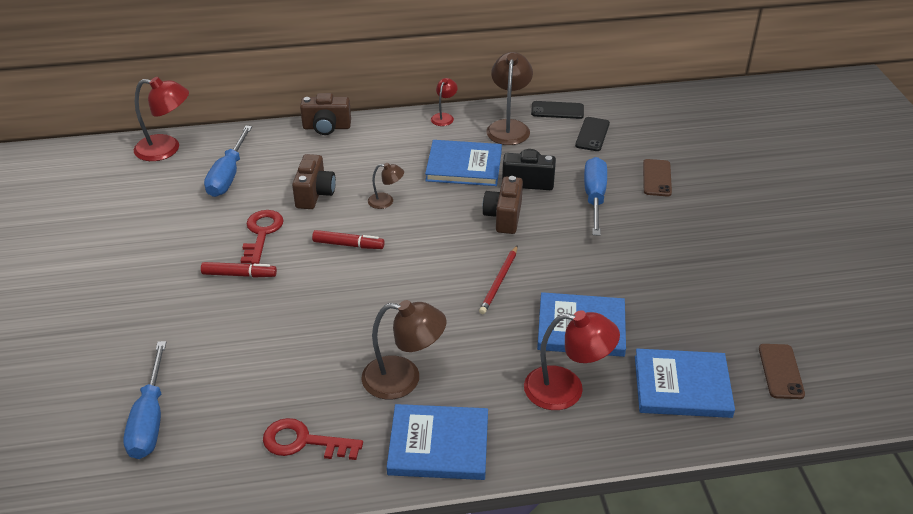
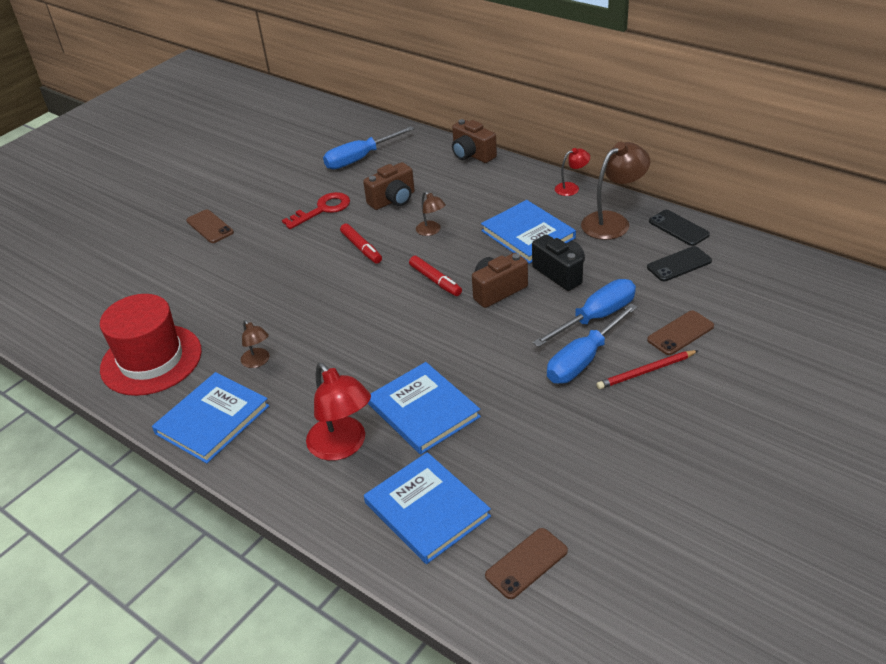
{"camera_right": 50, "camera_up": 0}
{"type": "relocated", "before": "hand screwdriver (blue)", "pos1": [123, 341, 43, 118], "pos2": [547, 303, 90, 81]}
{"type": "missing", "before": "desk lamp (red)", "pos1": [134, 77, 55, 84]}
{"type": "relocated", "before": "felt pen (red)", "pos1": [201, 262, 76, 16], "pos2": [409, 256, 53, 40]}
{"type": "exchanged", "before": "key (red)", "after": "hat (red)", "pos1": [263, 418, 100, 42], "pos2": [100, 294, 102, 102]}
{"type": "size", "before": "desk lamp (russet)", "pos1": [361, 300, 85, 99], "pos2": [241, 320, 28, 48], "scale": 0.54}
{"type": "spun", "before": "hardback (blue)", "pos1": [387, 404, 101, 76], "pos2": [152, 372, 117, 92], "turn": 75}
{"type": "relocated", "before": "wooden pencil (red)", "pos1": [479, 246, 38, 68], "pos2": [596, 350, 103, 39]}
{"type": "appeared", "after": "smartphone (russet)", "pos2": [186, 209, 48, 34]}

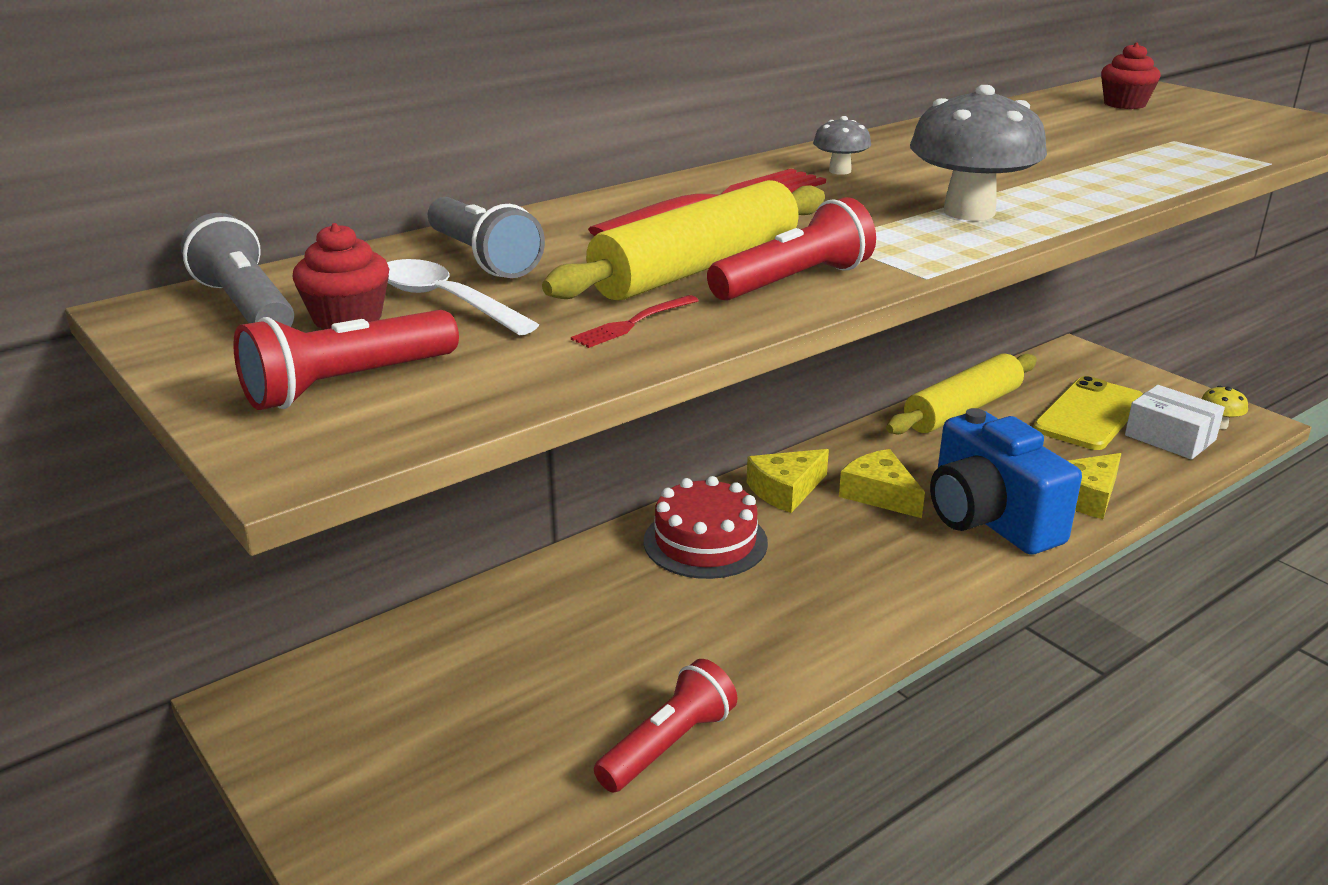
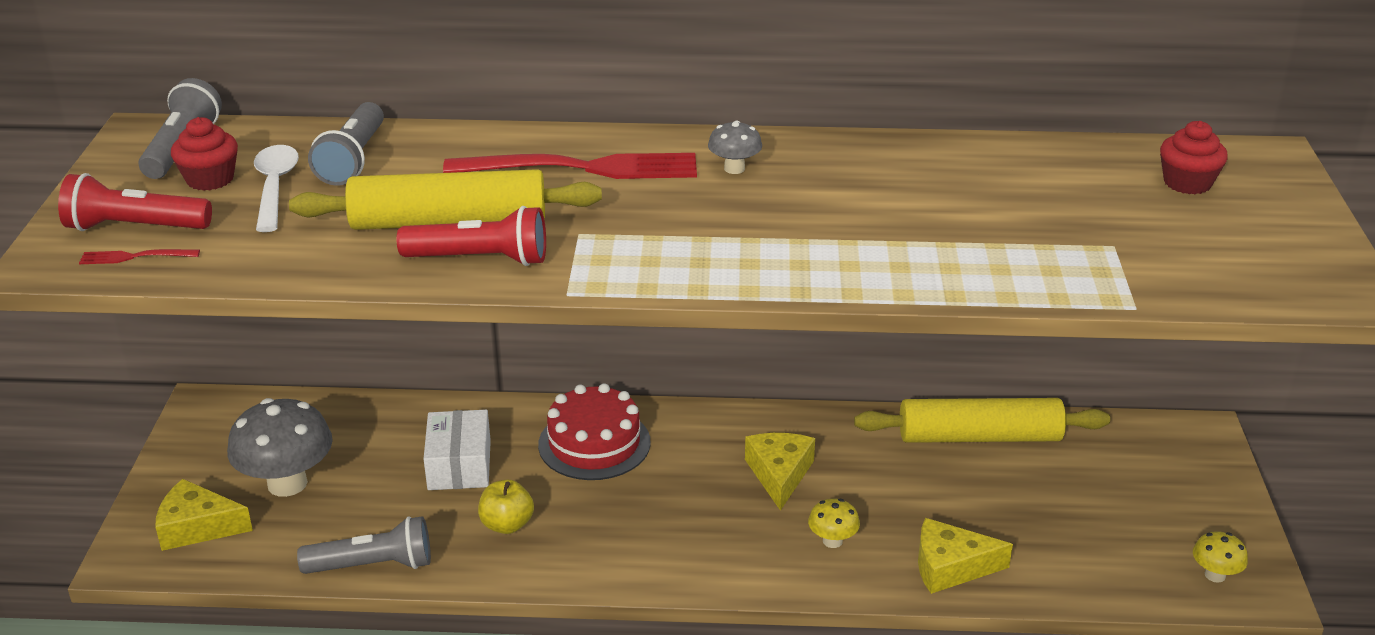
{"camera_right": 40, "camera_up": 5}
{"type": "relocated", "before": "dinner fork (red)", "pos1": [571, 295, 128, 53], "pos2": [79, 249, 121, 15]}
{"type": "colour", "before": "torch (red)", "after": "torch (gray)", "pos1": [594, 659, 143, 134], "pos2": [297, 516, 134, 58]}
{"type": "relocated", "before": "piece of cheese (golden)", "pos1": [747, 449, 82, 64], "pos2": [155, 479, 98, 72]}
{"type": "relocated", "before": "toadstool (gray)", "pos1": [910, 85, 137, 136], "pos2": [227, 398, 106, 99]}
{"type": "exchanged", "before": "compact camera (blue)", "after": "toadstool (golden)", "pos1": [930, 408, 152, 147], "pos2": [808, 498, 52, 50]}
{"type": "missing", "before": "smartphone (golden)", "pos1": [1033, 376, 110, 74]}
{"type": "relocated", "before": "box (white)", "pos1": [1125, 385, 100, 74], "pos2": [424, 410, 67, 80]}
{"type": "appeared", "after": "apple (golden)", "pos2": [478, 480, 56, 54]}

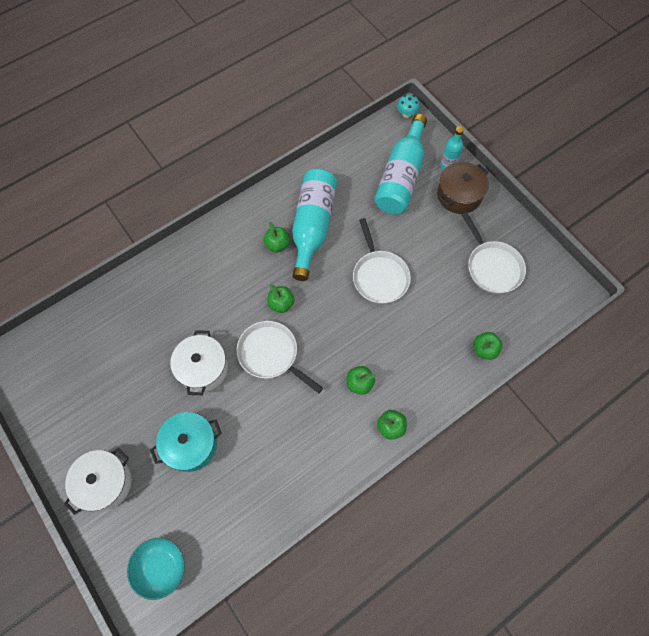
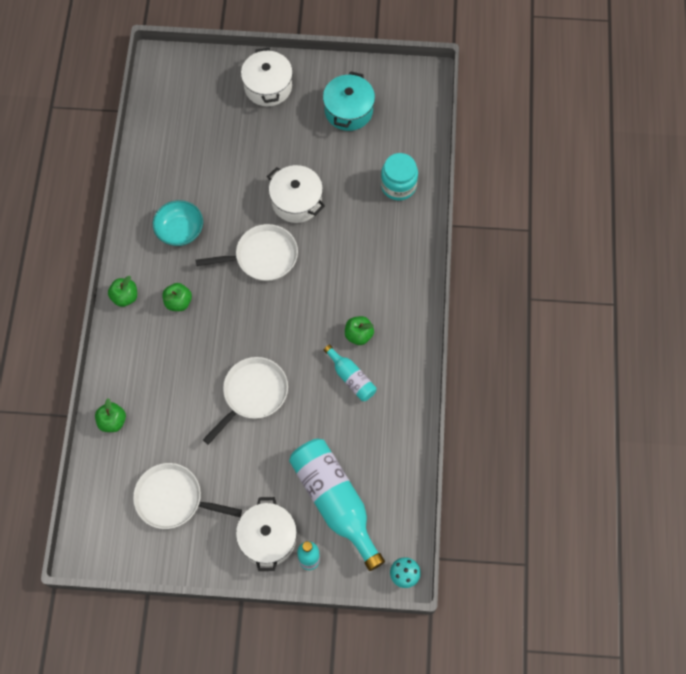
{"camera_right": 130, "camera_up": 0}
{"type": "relocated", "before": "serving bowl (aqua)", "pos1": [127, 538, 58, 62], "pos2": [153, 200, 50, 46]}
{"type": "relocated", "before": "stockpot (aqua)", "pos1": [150, 412, 72, 60], "pos2": [323, 71, 52, 60]}
{"type": "missing", "before": "apple (green)", "pos1": [267, 284, 28, 29]}
{"type": "size", "before": "bottle (aqua)", "pos1": [292, 169, 45, 112], "pos2": [324, 345, 53, 56], "scale": 0.51}
{"type": "spun", "before": "frying pan (white)", "pos1": [353, 218, 58, 86], "pos2": [203, 357, 85, 88], "turn": 105}
{"type": "colour", "before": "stockpot (russet)", "after": "stockpot (white)", "pos1": [437, 162, 52, 52], "pos2": [236, 497, 61, 74]}
{"type": "appeared", "after": "preserve jar (aqua)", "pos2": [381, 153, 37, 48]}

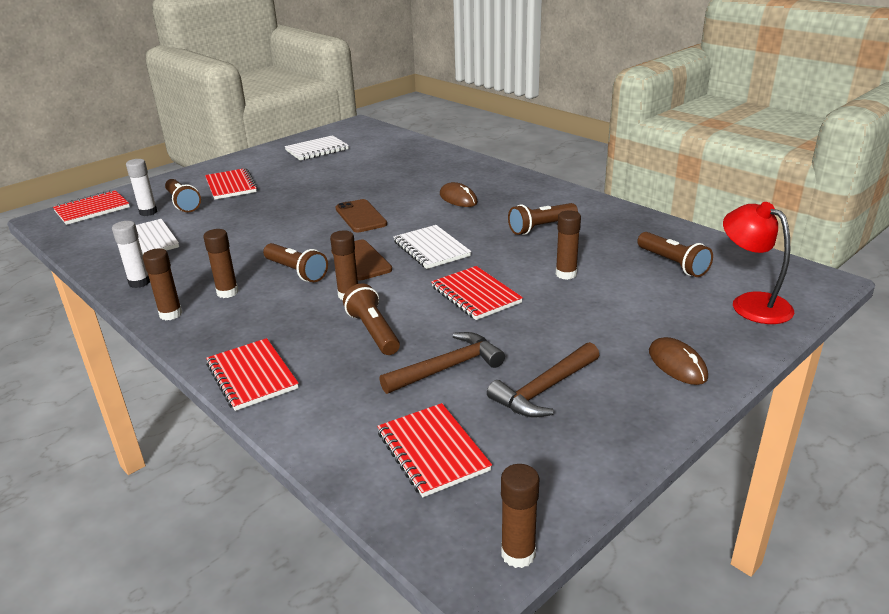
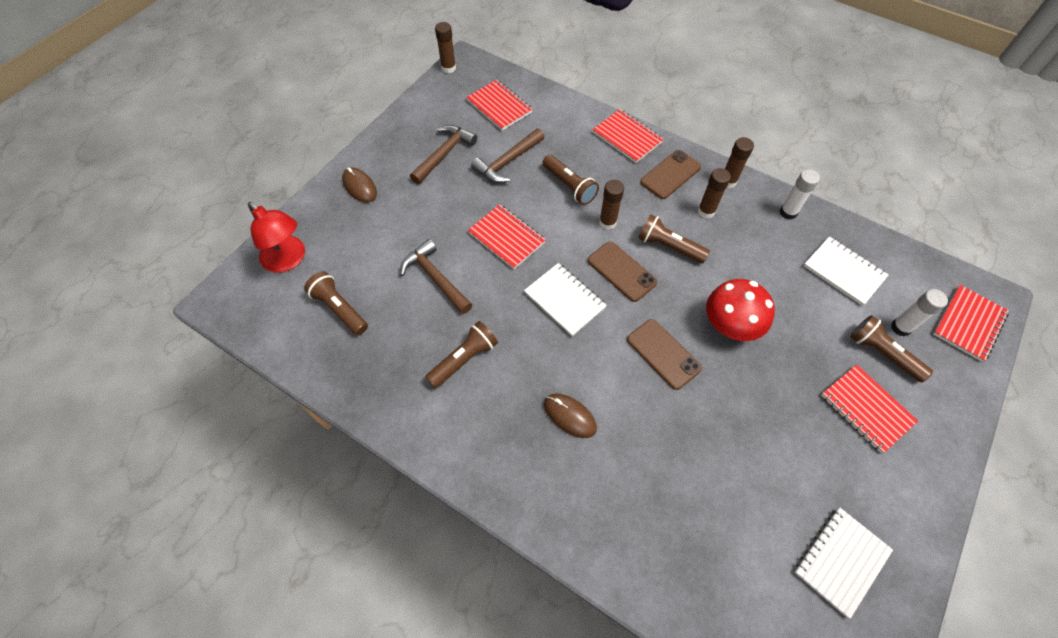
{"camera_right": 165, "camera_up": 30}
{"type": "exchanged", "before": "glue stick (russet)", "after": "hammer (russet)", "pos1": [556, 211, 25, 69], "pos2": [400, 239, 72, 75]}
{"type": "appeared", "after": "smartphone (russet)", "pos2": [640, 150, 61, 49]}
{"type": "appeared", "after": "toadstool (red)", "pos2": [706, 279, 69, 62]}

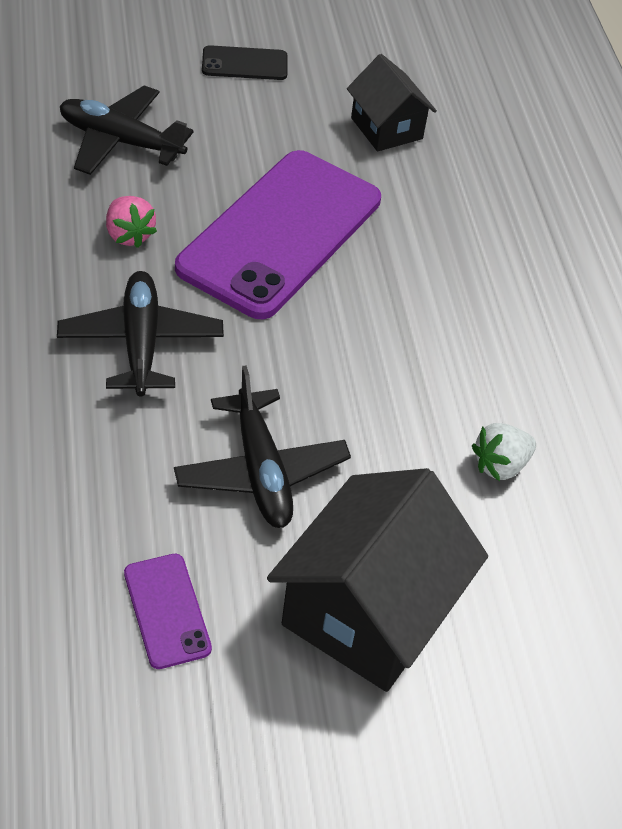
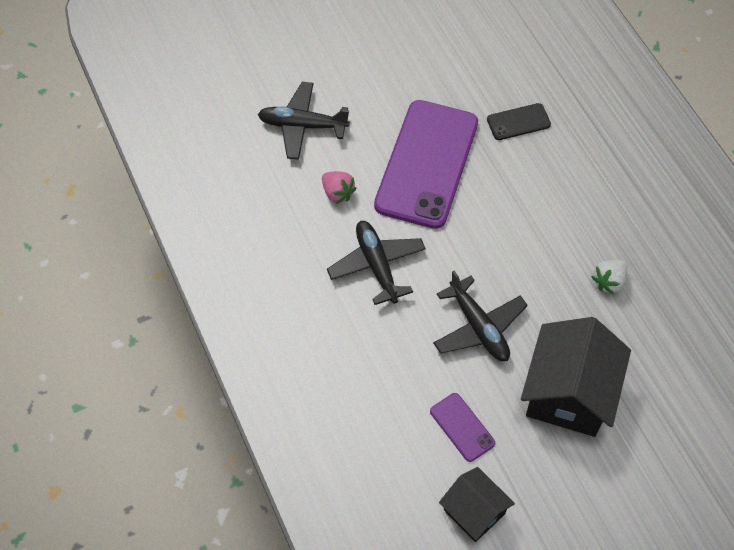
{"camera_right": -10, "camera_up": 10}
{"type": "relocated", "before": "smartphone (jet-black)", "pos1": [202, 45, 85, 35], "pos2": [487, 103, 64, 37]}
{"type": "relocated", "before": "cottage (jet-black)", "pos1": [347, 54, 90, 97], "pos2": [439, 467, 76, 75]}

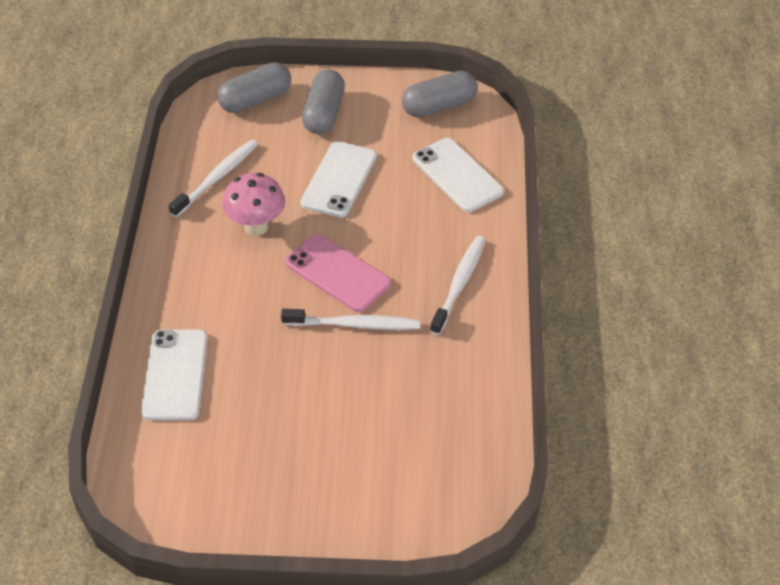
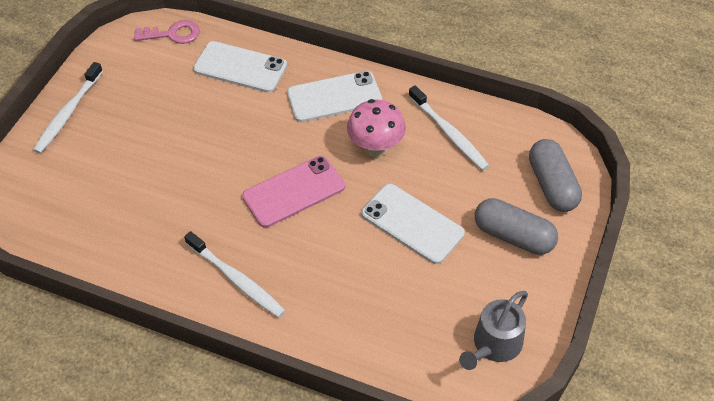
{"camera_right": 110, "camera_up": 5}
{"type": "relocated", "before": "dental brush (white)", "pos1": [281, 309, 139, 21], "pos2": [33, 62, 70, 92]}
{"type": "exchanged", "before": "capsule (gray)", "after": "watering pot (gray)", "pos1": [402, 71, 75, 46], "pos2": [459, 291, 69, 79]}
{"type": "relocated", "before": "smartphone (white)", "pos1": [412, 138, 92, 74], "pos2": [287, 71, 95, 51]}
{"type": "appeared", "after": "key (rose-pink)", "pos2": [134, 20, 66, 24]}

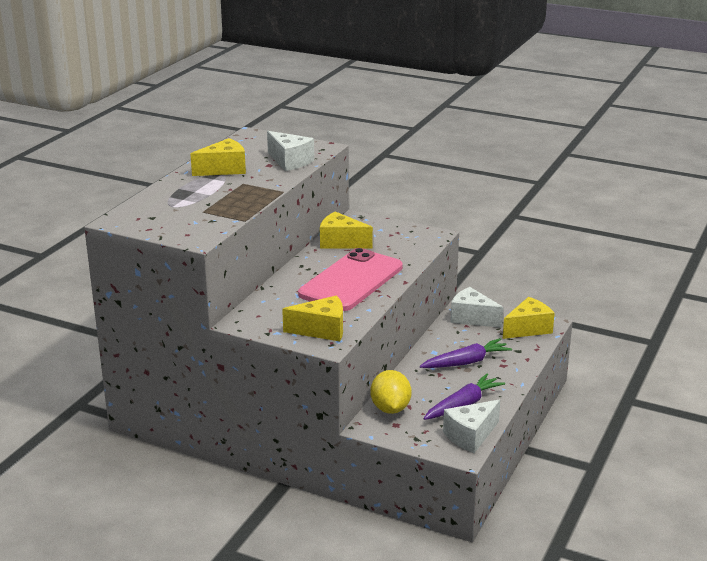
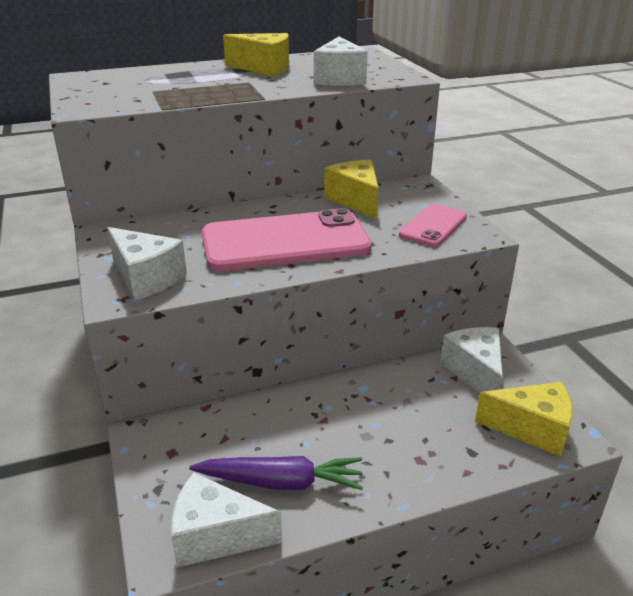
{"camera_right": 45, "camera_up": 5}
{"type": "colour", "before": "piece of cheese (golden)", "after": "piece of cheese (white)", "pos1": [282, 295, 61, 46], "pos2": [107, 227, 80, 74]}
{"type": "missing", "before": "citrus fruit (golden)", "pos1": [371, 370, 41, 44]}
{"type": "missing", "before": "root vegetable (purple)", "pos1": [420, 338, 92, 30]}
{"type": "appeared", "after": "smartphone (rose-pink)", "pos2": [399, 204, 68, 42]}

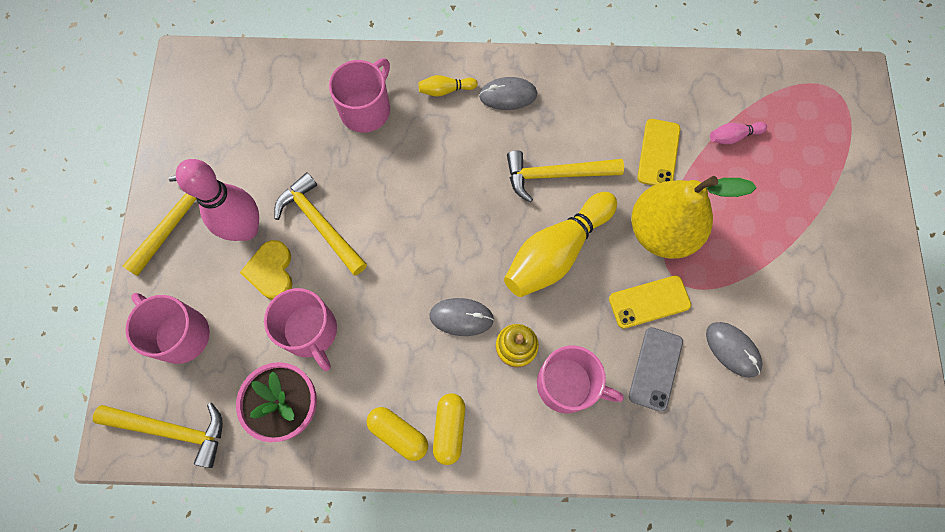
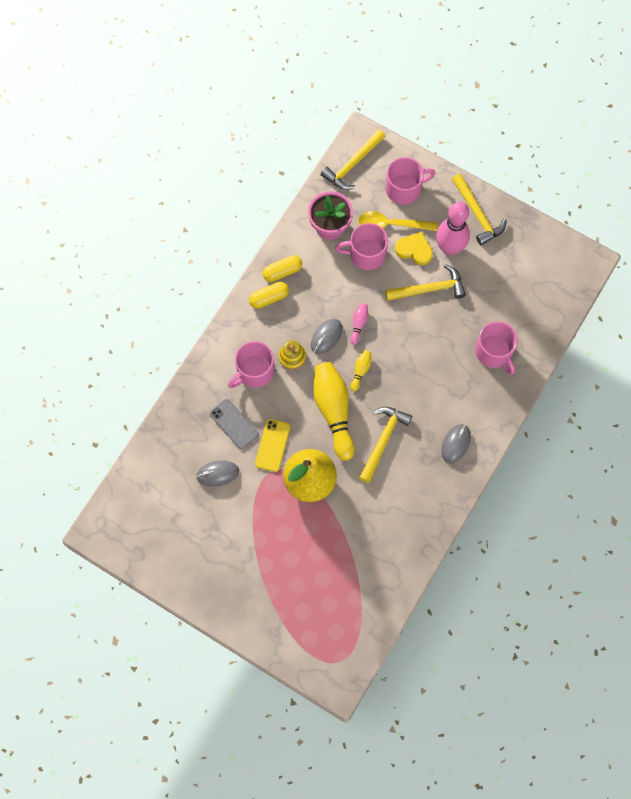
{"camera_right": 120, "camera_up": 0}
{"type": "relocated", "before": "skittle (golden)", "pos1": [419, 75, 59, 22], "pos2": [350, 350, 21, 41]}
{"type": "spun", "before": "capsule (golden)", "pos1": [433, 393, 32, 72], "pos2": [249, 282, 40, 27], "turn": -60}
{"type": "missing", "before": "smartphone (golden)", "pos1": [637, 119, 43, 67]}
{"type": "relocated", "before": "skittle (rose-pink)", "pos1": [710, 122, 57, 22], "pos2": [350, 303, 18, 42]}
{"type": "appeared", "after": "teaspoon (golden)", "pos2": [358, 211, 80, 20]}

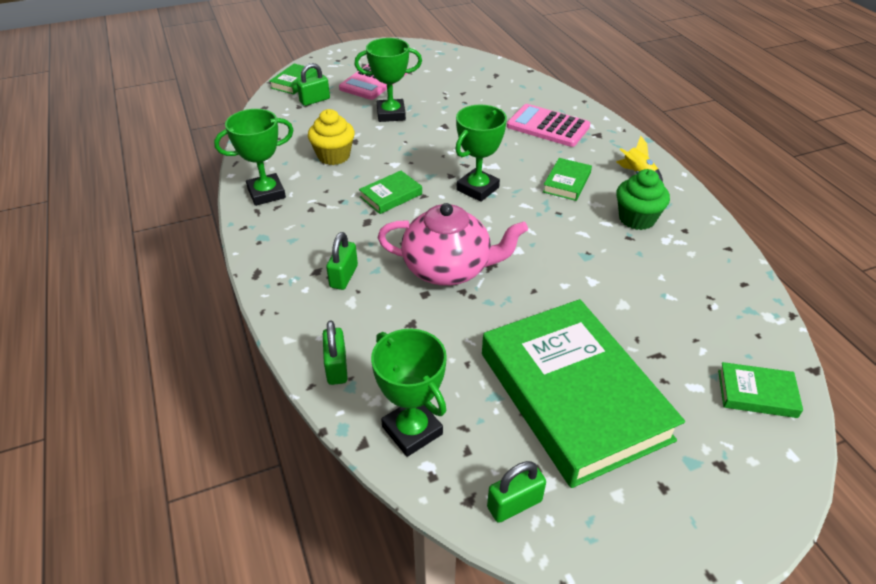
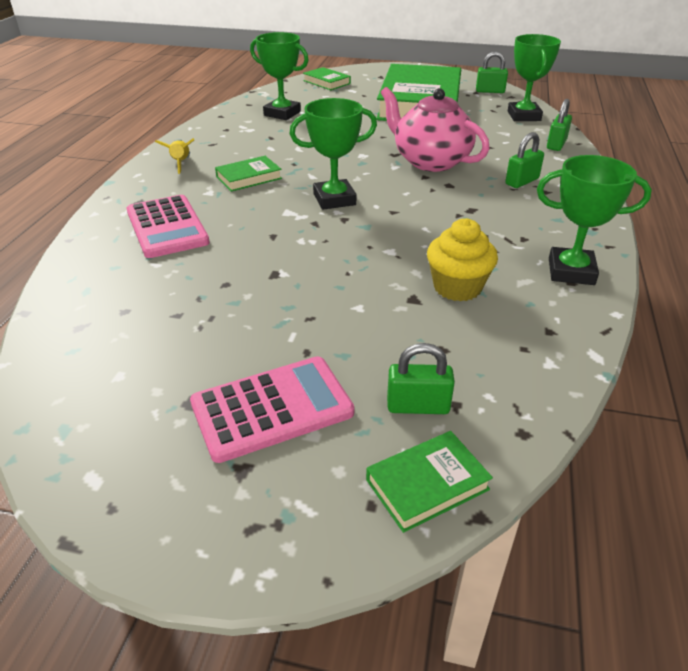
{"camera_right": -145, "camera_up": -5}
{"type": "relocated", "before": "award cup (green)", "pos1": [354, 38, 68, 84], "pos2": [250, 32, 59, 88]}
{"type": "missing", "before": "hardback (green)", "pos1": [359, 171, 63, 43]}
{"type": "missing", "before": "muffin (green)", "pos1": [616, 169, 54, 61]}

